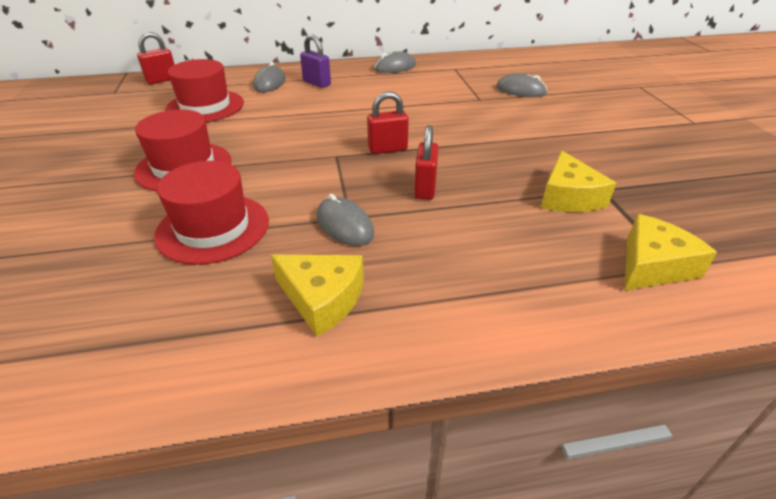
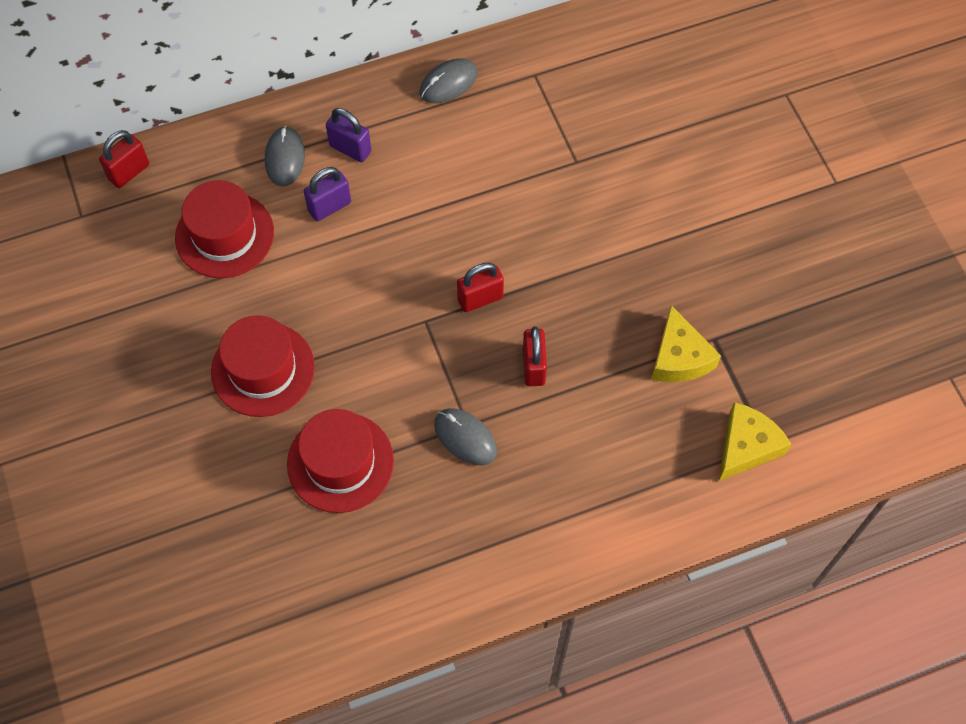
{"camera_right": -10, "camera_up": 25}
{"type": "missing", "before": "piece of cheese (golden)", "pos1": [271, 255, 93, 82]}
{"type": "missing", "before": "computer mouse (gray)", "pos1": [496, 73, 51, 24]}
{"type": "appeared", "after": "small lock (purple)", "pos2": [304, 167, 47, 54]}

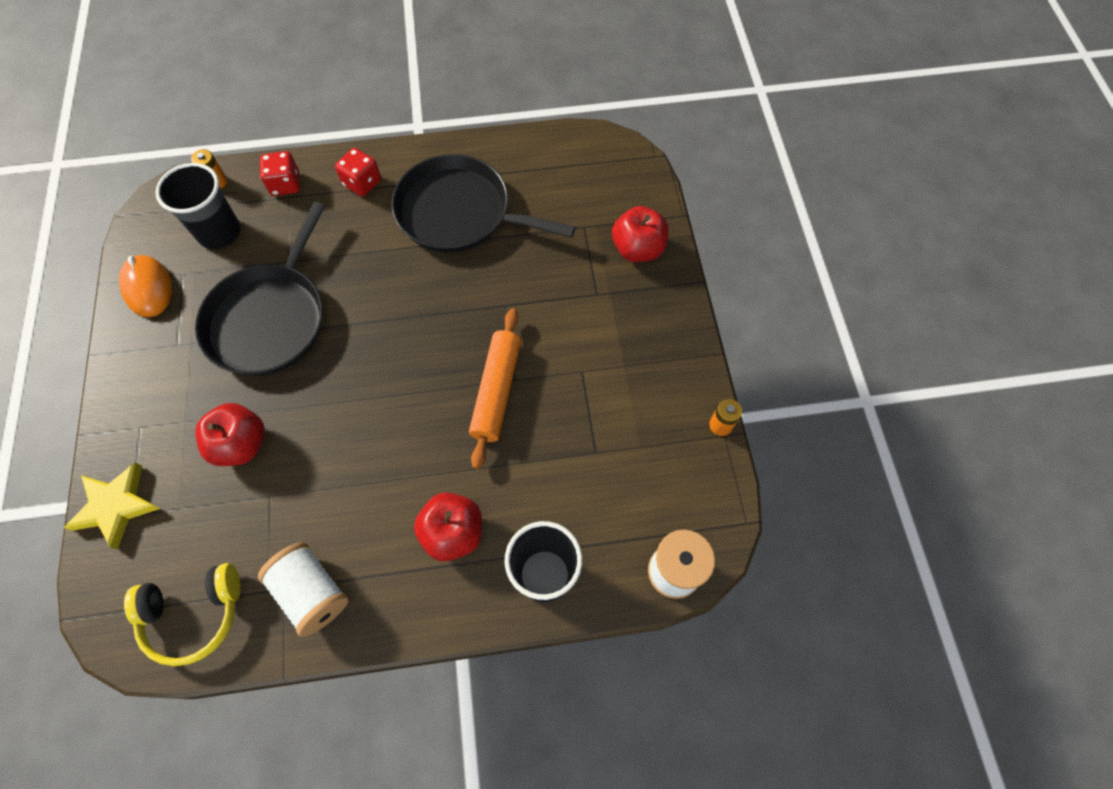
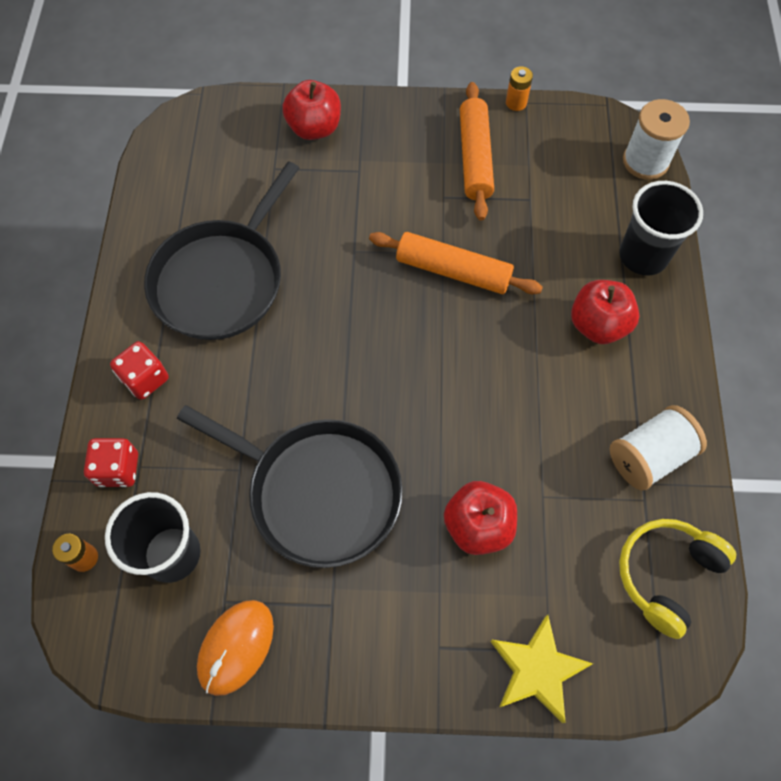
{"camera_right": -80, "camera_up": 0}
{"type": "spun", "before": "computer mouse (bright orange)", "pos1": [119, 255, 53, 62], "pos2": [197, 600, 77, 96], "turn": -45}
{"type": "spun", "before": "headset (golden)", "pos1": [124, 563, 117, 103], "pos2": [619, 519, 117, 120], "turn": -135}
{"type": "appeared", "after": "rolling pin (bright orange)", "pos2": [460, 82, 34, 139]}

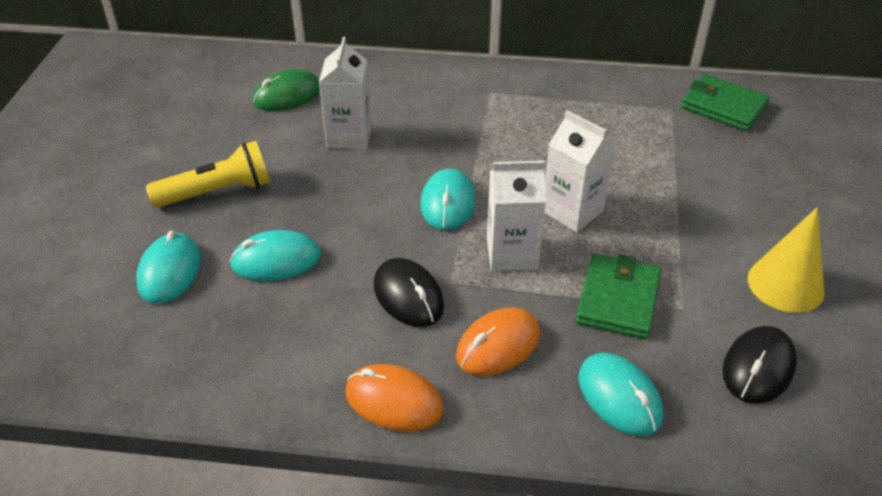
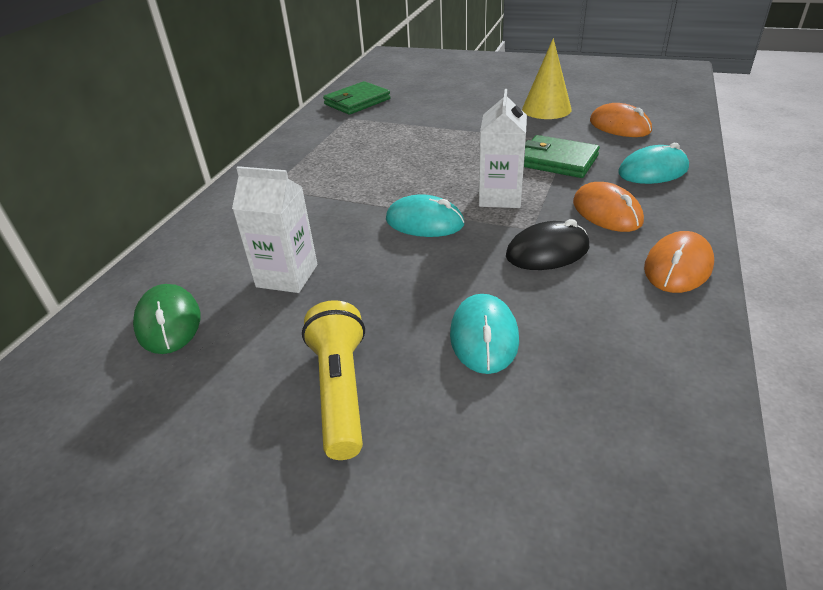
{"camera_right": -75, "camera_up": -5}
{"type": "missing", "before": "computer mouse (aqua)", "pos1": [136, 230, 65, 74]}
{"type": "missing", "before": "juice carton (white)", "pos1": [544, 110, 72, 122]}
{"type": "colour", "before": "computer mouse (jet-black)", "after": "computer mouse (bright orange)", "pos1": [722, 326, 75, 78], "pos2": [590, 103, 62, 34]}

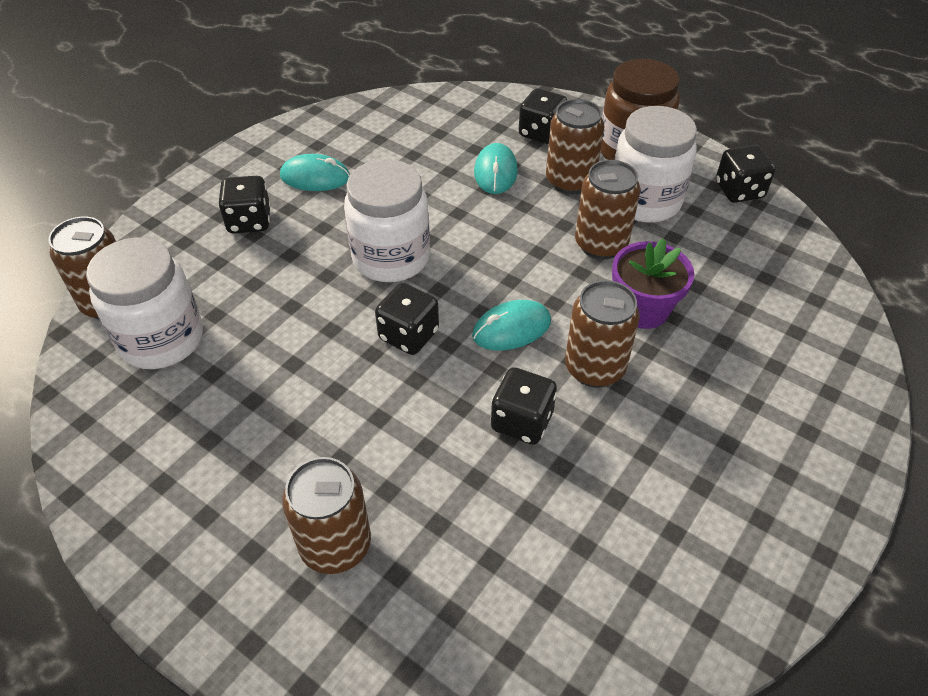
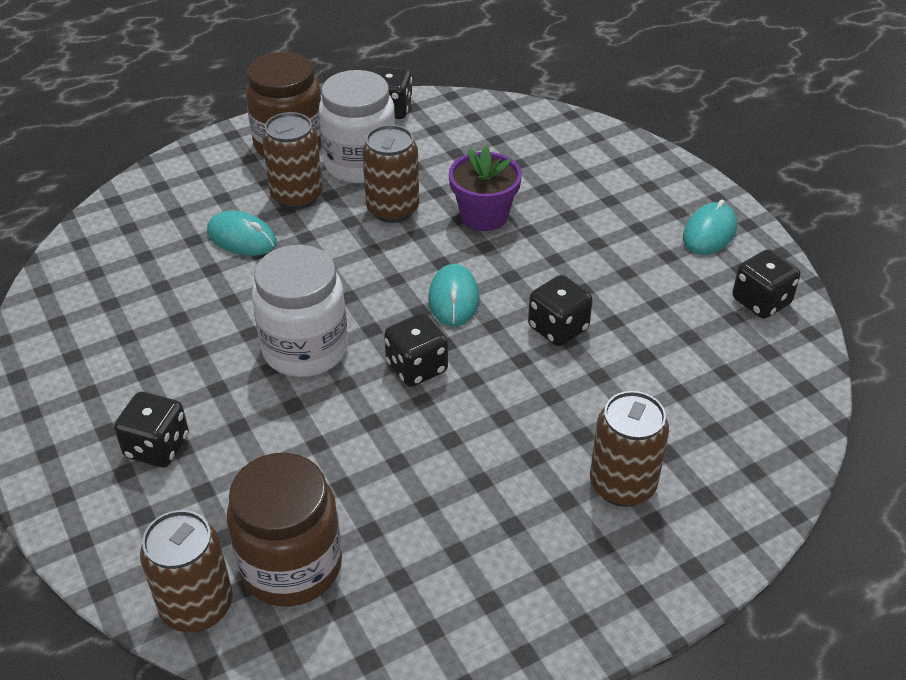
{"camera_right": -65, "camera_up": -5}
{"type": "colour", "before": "preserve jar (white)", "after": "preserve jar (russet)", "pos1": [86, 237, 117, 132], "pos2": [227, 453, 115, 154]}
{"type": "relocated", "before": "computer mouse (aqua)", "pos1": [280, 154, 70, 37], "pos2": [683, 199, 54, 56]}
{"type": "relocated", "before": "die (jet-black)", "pos1": [519, 88, 48, 56], "pos2": [732, 249, 68, 70]}
{"type": "missing", "before": "can (russet)", "pos1": [565, 280, 75, 108]}

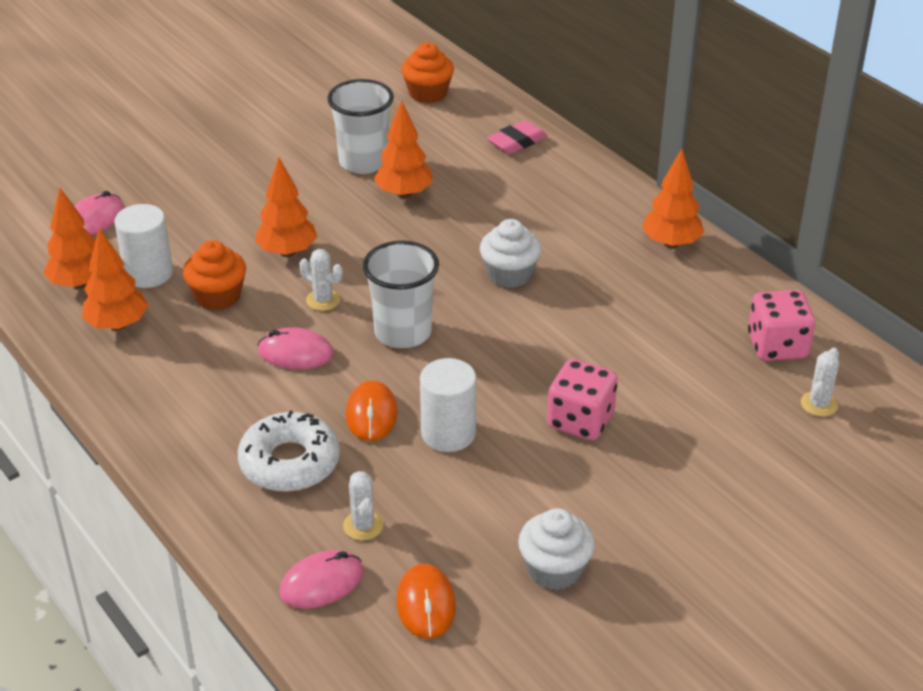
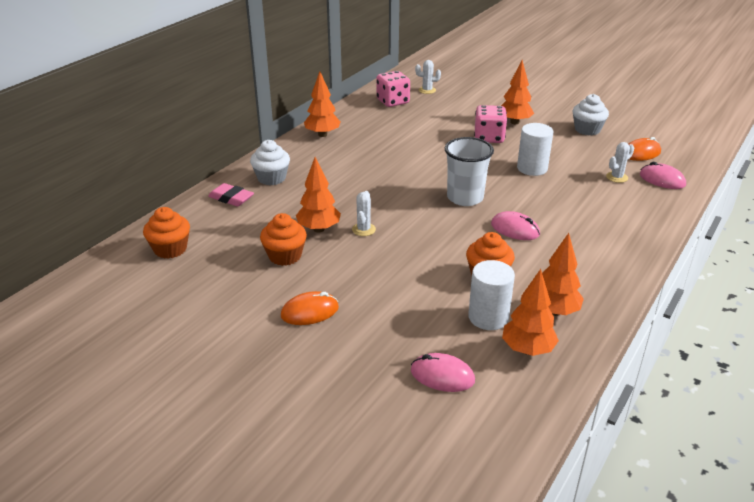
{"camera_right": -110, "camera_up": -5}
{"type": "missing", "before": "donut (white)", "pos1": [237, 411, 103, 81]}
{"type": "relocated", "before": "tree (bright orange)", "pos1": [255, 157, 62, 100], "pos2": [501, 60, 33, 64]}
{"type": "spun", "before": "computer mouse (rose-pink)", "pos1": [258, 327, 75, 42], "pos2": [491, 211, 49, 29], "turn": -45}
{"type": "relocated", "before": "prickly plant (white)", "pos1": [299, 249, 44, 62], "pos2": [352, 191, 24, 45]}
{"type": "exchanged", "before": "cup (white)", "after": "muffin (bright orange)", "pos1": [327, 79, 67, 95], "pos2": [260, 213, 47, 53]}
{"type": "relocated", "before": "computer mouse (bright orange)", "pos1": [346, 380, 52, 61], "pos2": [281, 291, 58, 34]}
{"type": "relocated", "before": "muffin (white)", "pos1": [480, 219, 61, 69], "pos2": [250, 140, 40, 46]}

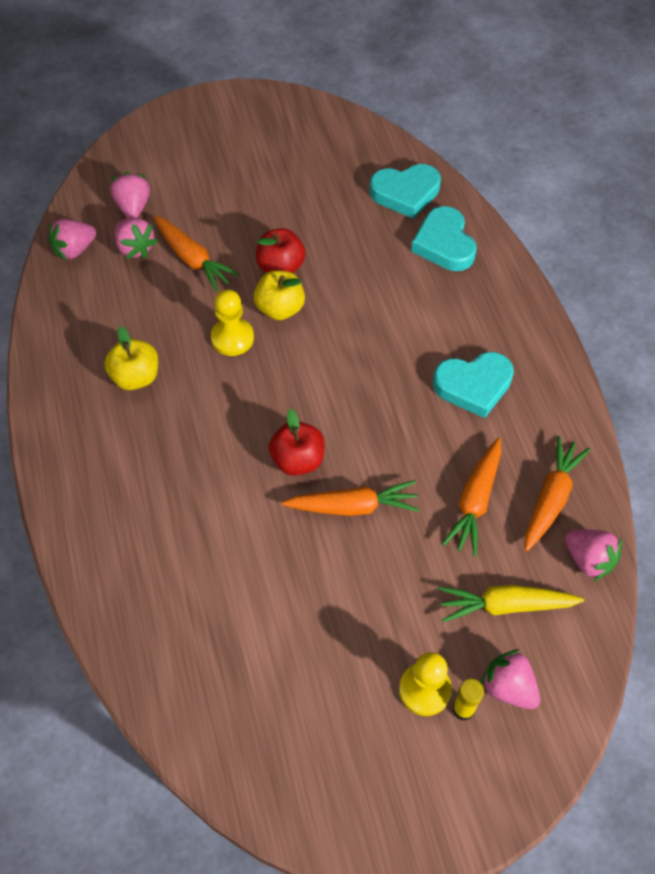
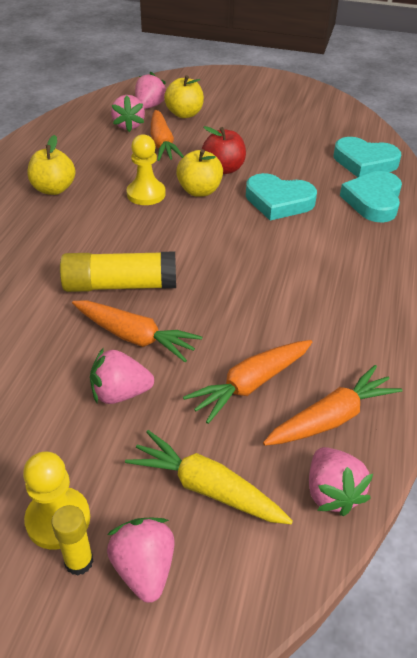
{"camera_right": 30, "camera_up": -15}
{"type": "relocated", "before": "strawberry (rose-pink)", "pos1": [49, 219, 47, 42], "pos2": [90, 347, 64, 57]}
{"type": "exchanged", "before": "apple (red)", "after": "glue stick (golden)", "pos1": [269, 409, 56, 67], "pos2": [60, 251, 116, 41]}
{"type": "relocated", "before": "heart shape (aqua)", "pos1": [433, 352, 81, 66], "pos2": [246, 173, 71, 47]}
{"type": "appeared", "after": "apple (golden)", "pos2": [164, 75, 40, 43]}

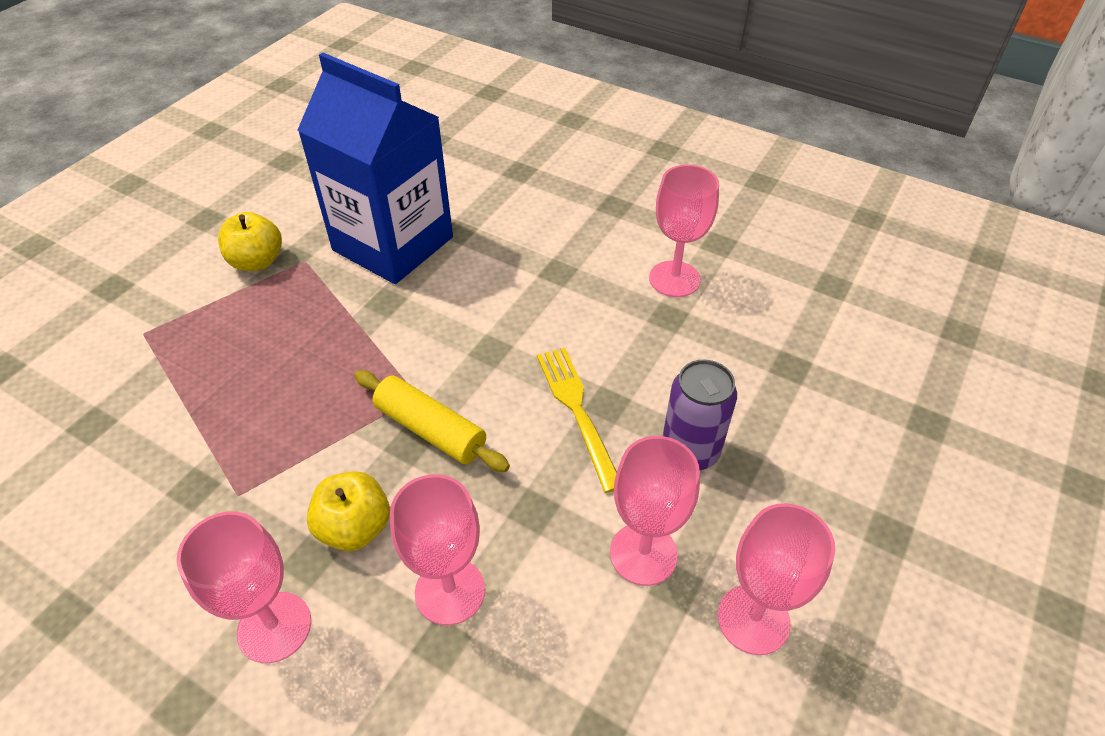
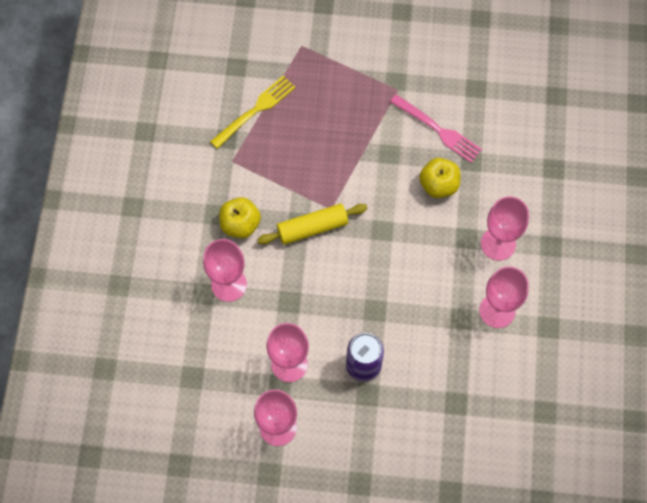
{"camera_right": 65, "camera_up": 20}
{"type": "relocated", "before": "wine glass (rose-pink)", "pos1": [176, 511, 135, 152], "pos2": [481, 196, 48, 65]}
{"type": "relocated", "before": "apple (golden)", "pos1": [218, 212, 64, 59], "pos2": [419, 158, 42, 40]}
{"type": "exchanged", "before": "juice carton (blue)", "after": "dinner fork (rose-pink)", "pos1": [297, 53, 156, 231], "pos2": [390, 94, 92, 69]}
{"type": "spun", "before": "rolling pin (golden)", "pos1": [354, 370, 156, 102], "pos2": [257, 204, 111, 41], "turn": 60}
{"type": "relocated", "before": "dinner fork (golden)", "pos1": [537, 348, 80, 145], "pos2": [210, 76, 86, 73]}

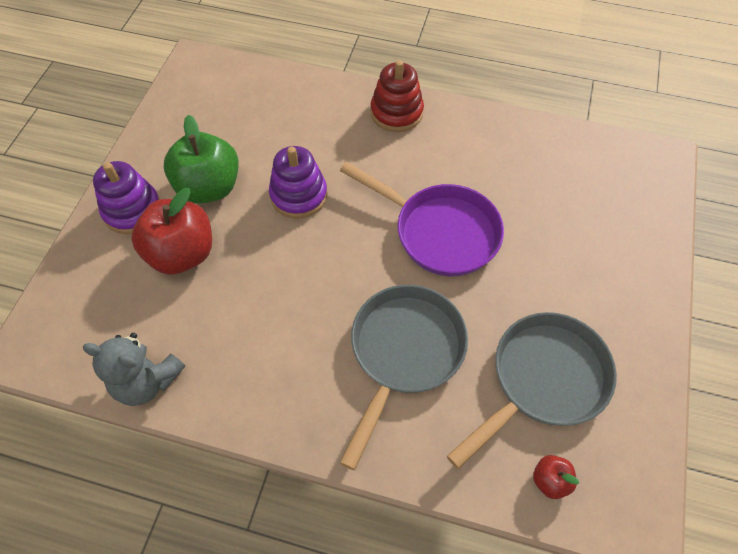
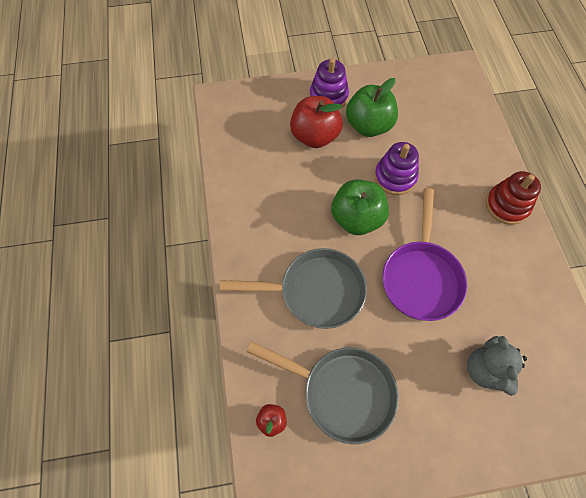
{"camera_right": 65, "camera_up": 5}
{"type": "relocated", "before": "teddy (gray)", "pos1": [83, 333, 102, 73], "pos2": [467, 336, 60, 60]}
{"type": "appeared", "after": "apple (green)", "pos2": [331, 179, 58, 56]}

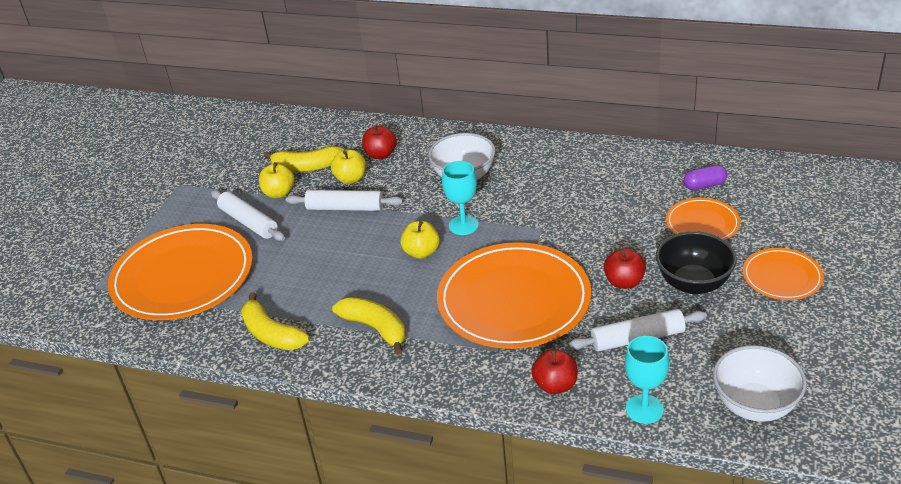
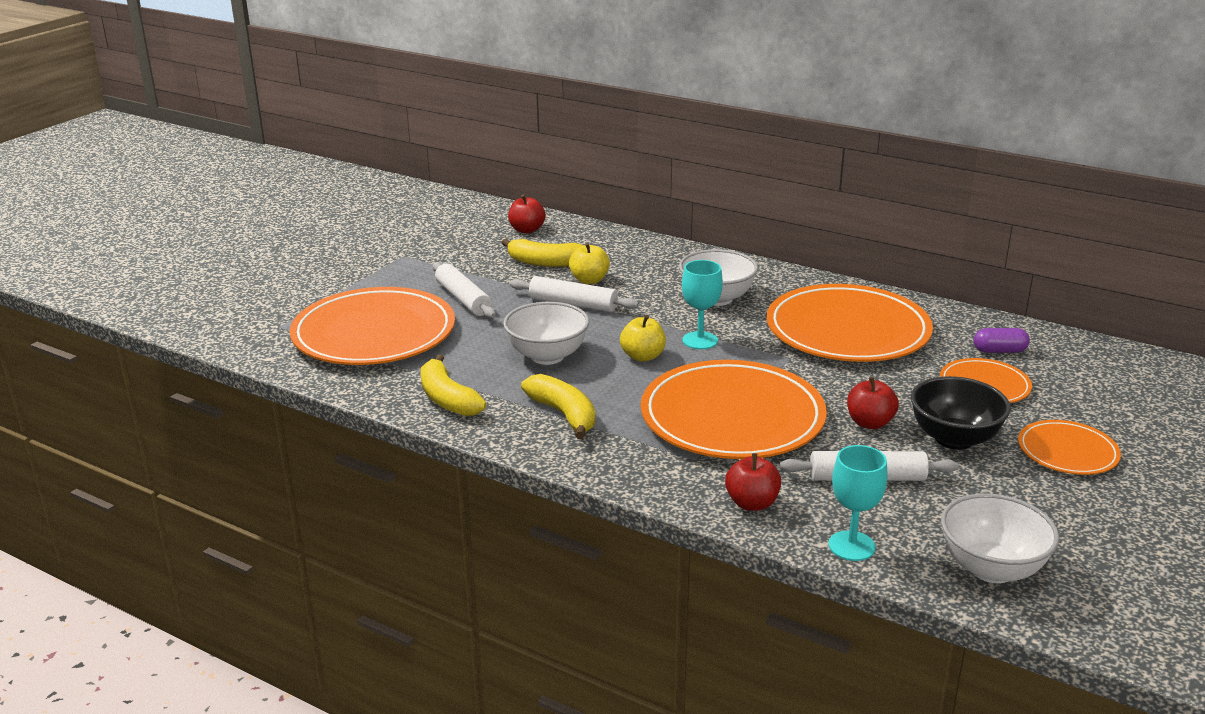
{"camera_right": 10, "camera_up": -10}
{"type": "missing", "before": "apple (golden)", "pos1": [259, 162, 36, 36]}
{"type": "relocated", "before": "apple (red)", "pos1": [362, 125, 35, 34], "pos2": [508, 194, 38, 39]}
{"type": "appeared", "after": "serving bowl (white)", "pos2": [503, 302, 86, 63]}
{"type": "appeared", "after": "flat dish (bright orange)", "pos2": [767, 284, 166, 78]}

